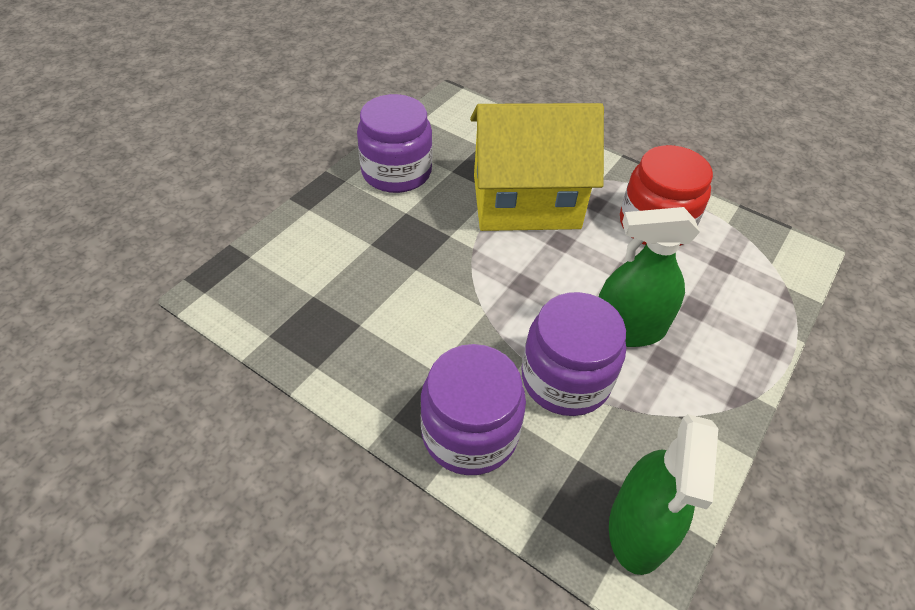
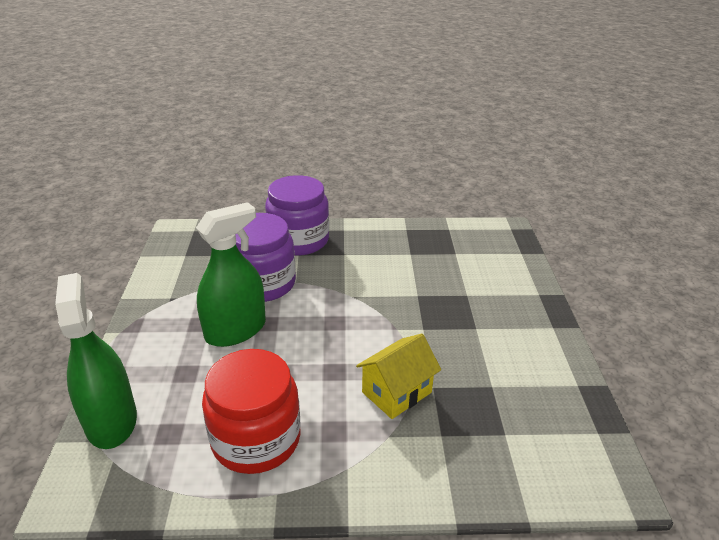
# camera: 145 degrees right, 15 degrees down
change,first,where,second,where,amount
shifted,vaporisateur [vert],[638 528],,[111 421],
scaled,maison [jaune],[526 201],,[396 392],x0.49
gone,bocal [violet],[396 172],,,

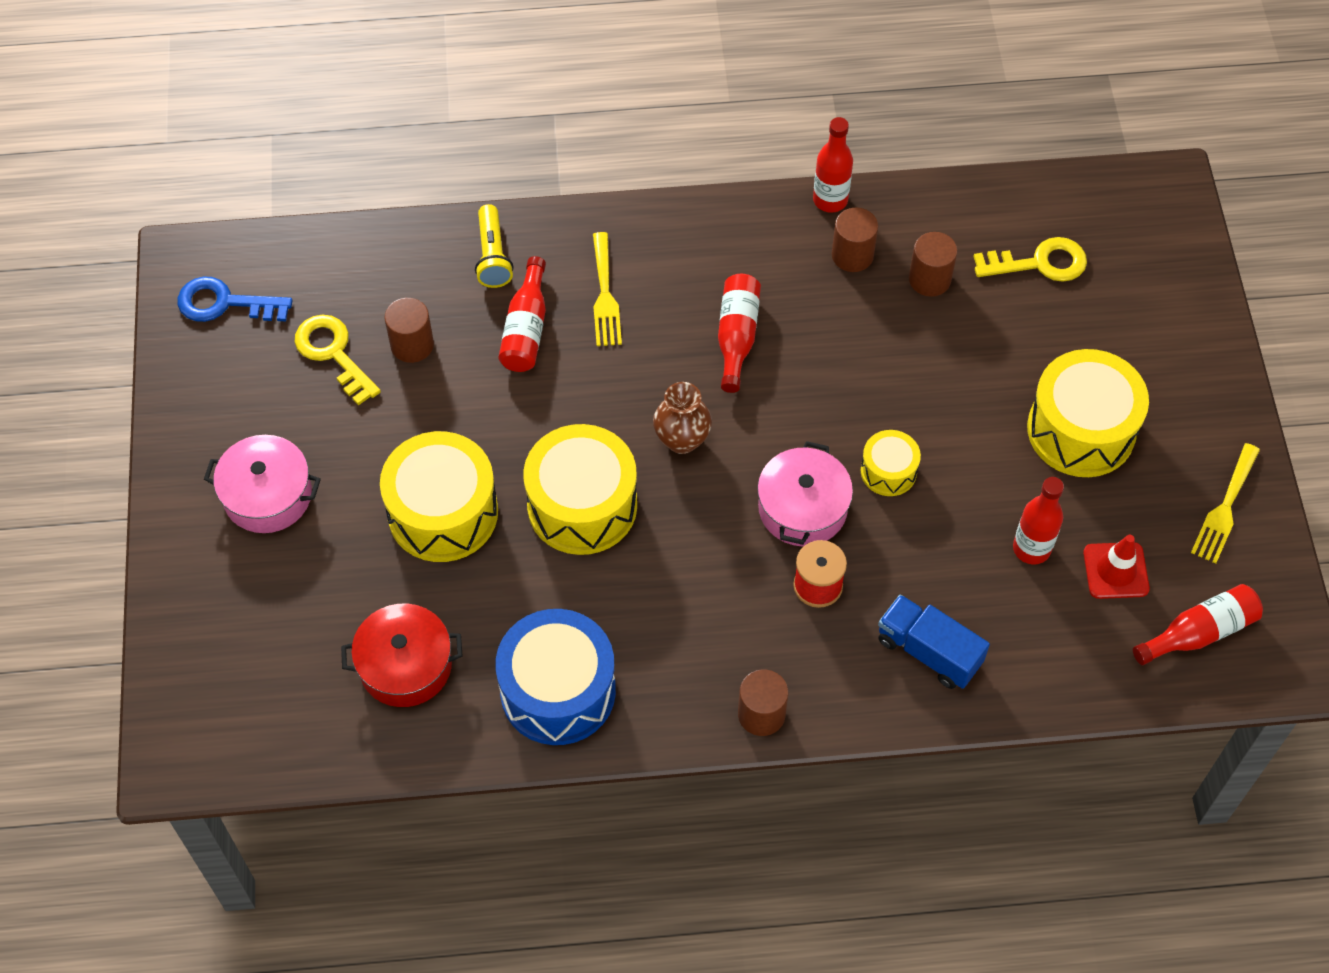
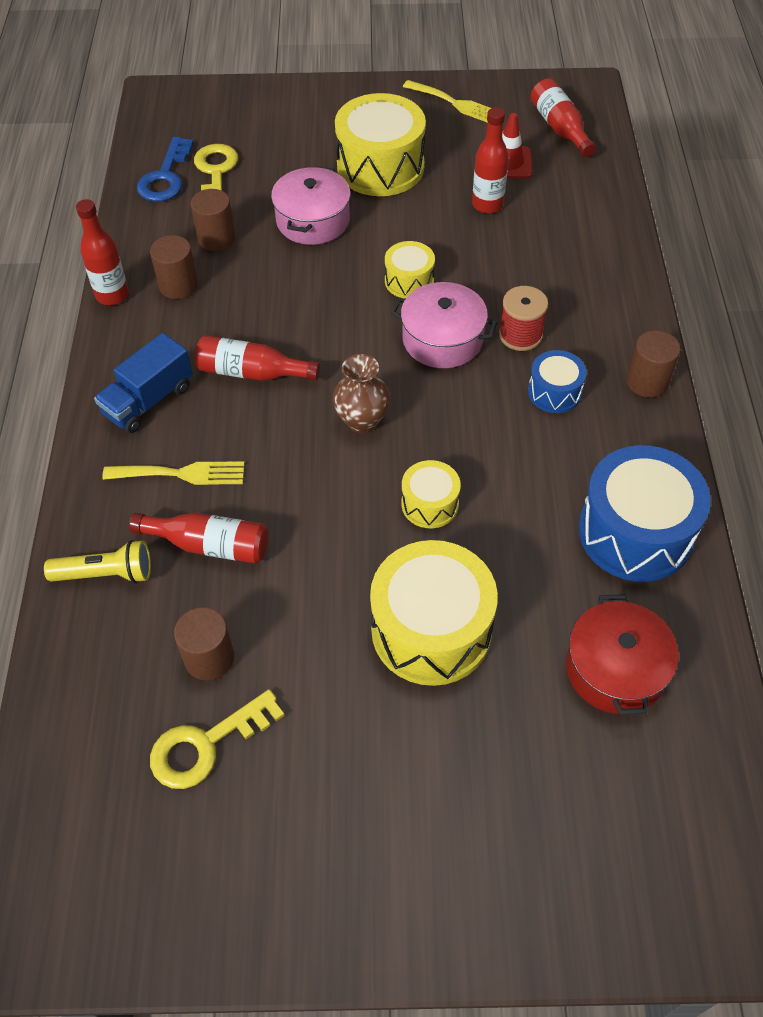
# camera: 85 degrees left, 5 degrees down
change,first,where,second,where,amount
shifted,camion [bleu],[928 651],,[149 400],
shifted,clé [bleu],[224 303],,[165 177],
shifted,marmite [rose],[268 495],,[313 220],
scaled,tambour [jaune],[582 505],,[430 504],x0.52
new,,,tambour [bleu],[554 392],

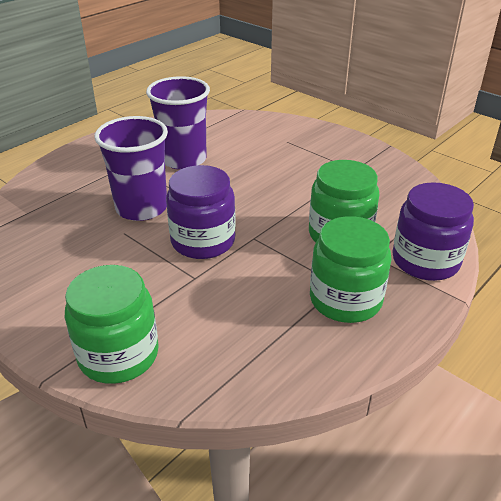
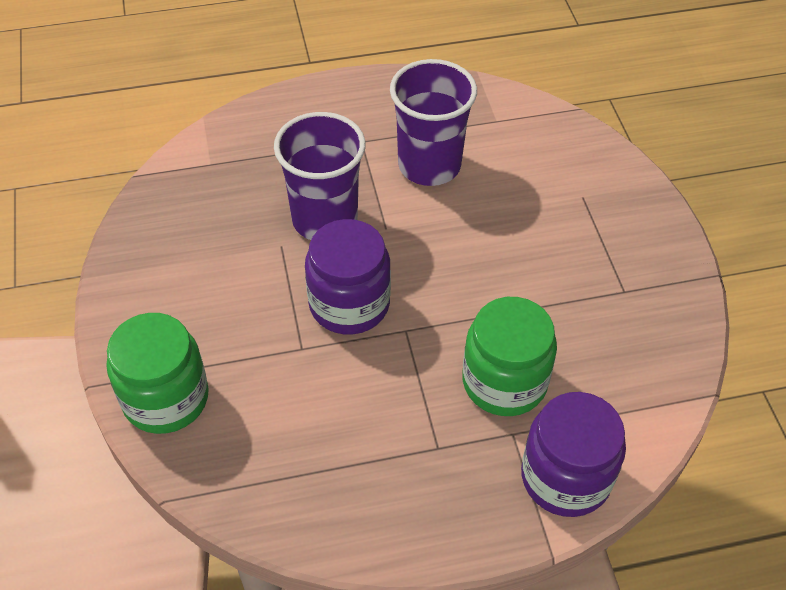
# camera: 35 degrees right, 15 degrees up
change,first,where,second,where,amount
gone,bocal [vert],[345 300],,,

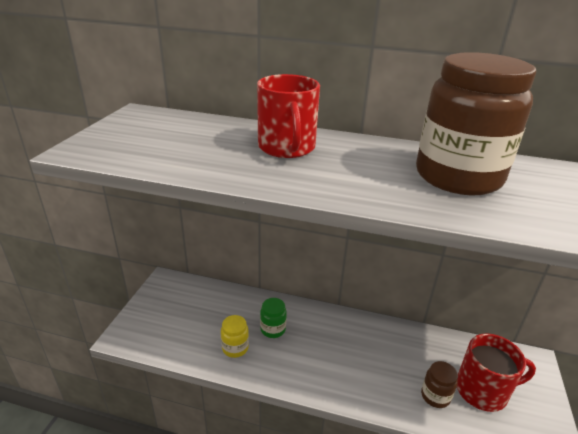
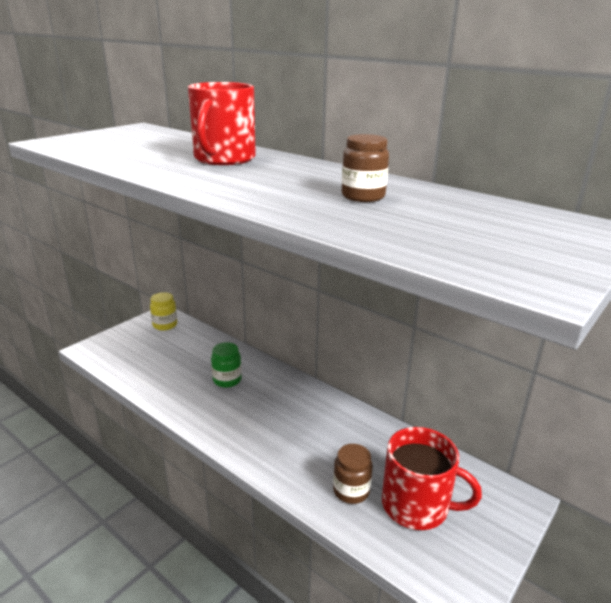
# camera: 25 degrees right, 5 degrees down
change,first,where,second,where,amount
shifted,bocal [jaune],[235 348],,[165 325],
scaled,bocal [marron],[458 177],,[363 196],x0.43

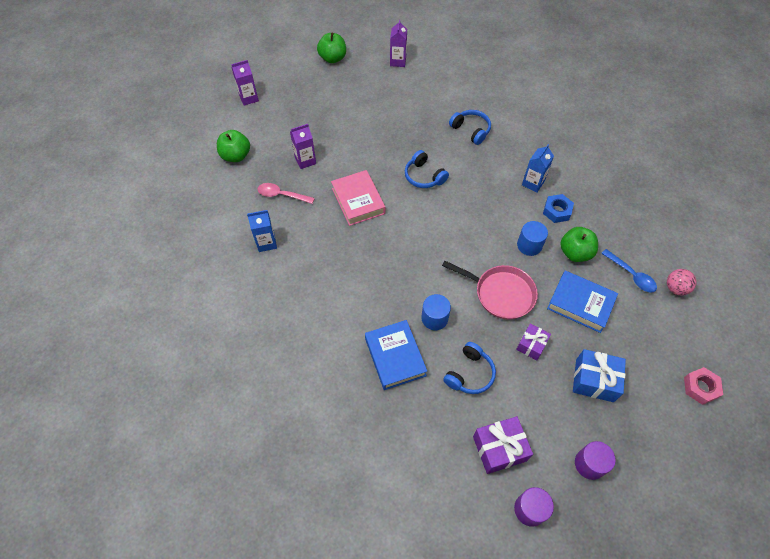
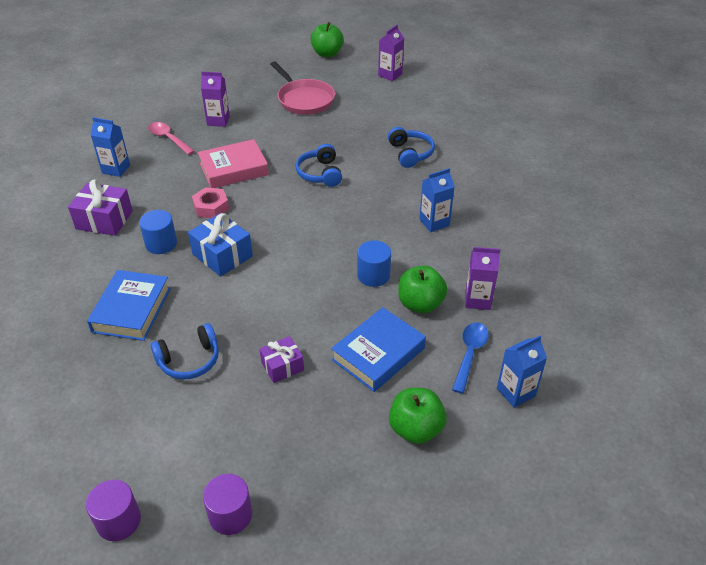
# camera: 30 degrees right, 15 degrees down
change,first,where,second,where,amount
shifted,cadeau [violet],[499 448],,[104 220],
shifted,cylindre [bleu],[434 318],,[161 244],
shifted,cadeau [bleu],[594 380],,[222 255],
shifted,écrou [rose],[700 387],,[211 207],
rotated,livre [rose],[358 201],,[234 169],60 degrees clockwise
shifted,poêle [rose],[501 293],,[304 99],
rotated,livre [bleu],[580 304],,[378 354],75 degrees clockwise
shifted,pomme [vert],[236 156],,[416 429],
rotated,cuillère [bleu],[631 275],,[470 354],150 degrees counterclockwise
shifted,brique de lait [violet],[249 98],,[477 300],
swapped,balle [rose],[675 288],brique de lait [bleu],[515 392],
gone,écrou [bleu],[557 211],,,

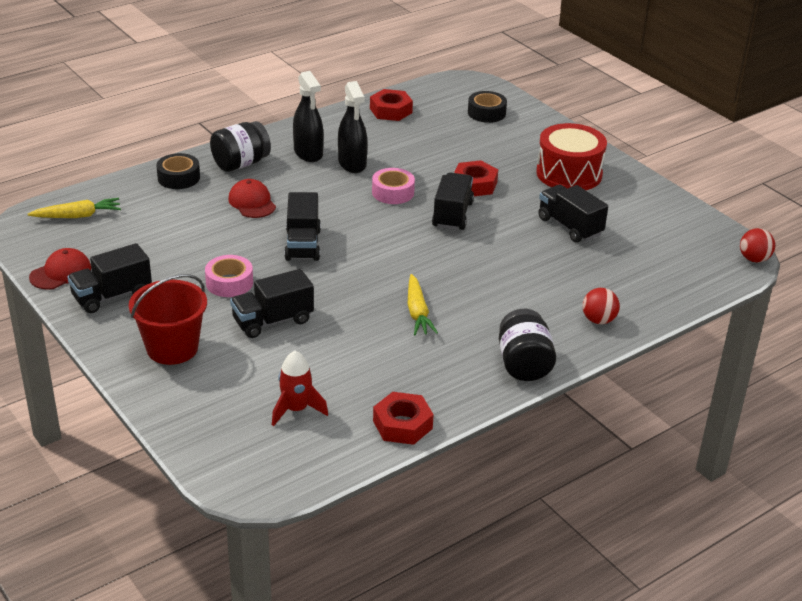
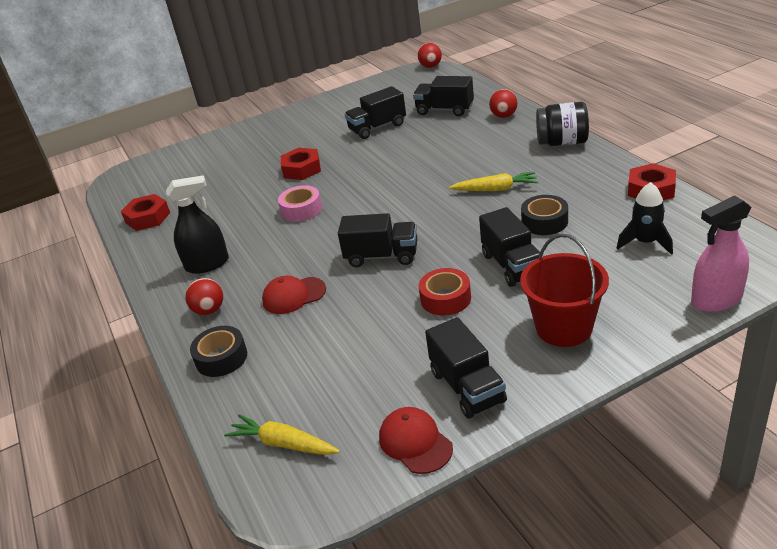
# camera: 75 degrees left, 0 degrees up
change,first,where,second,where,amount
swapped,bocal [noir],[241 163],balle [rouge],[209 310],
rotated,carotte [jaune],[78 216],,[283 444],60 degrees counterclockwise
shifted,camion [noir],[452 215],,[444 110],
repainted,ruban adhésif [rose],[229 283],ruban adhésif [rouge],[445 298],
shifted,ruban adhésif [noir],[486 113],,[544 222],
repainted,fusée [rouge],[296 409],fusée [noir],[645 242],
new,,,vaporisateur [rose],[716 300],
gone,vaporisateur [noir],[352 163],,,
gone,tambour [rouge],[569 174],,,

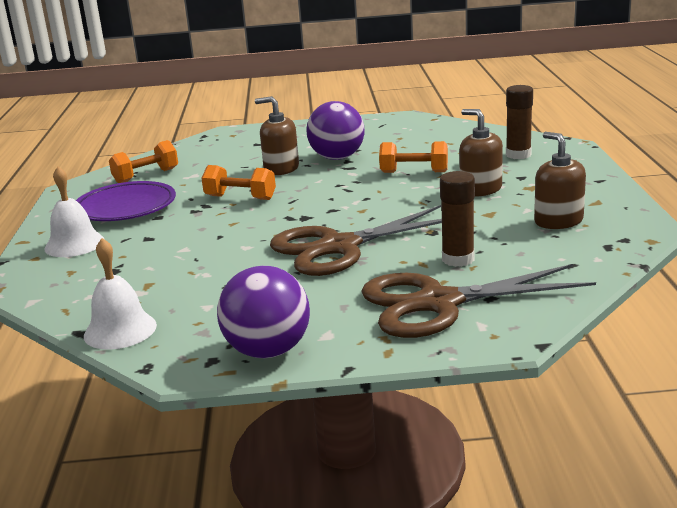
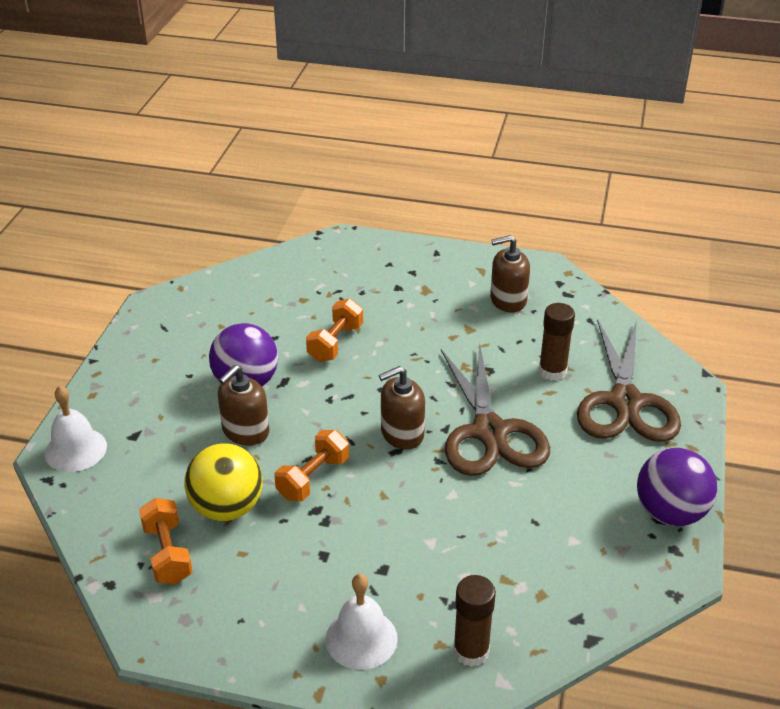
# camera: 75 degrees left, 15 degrees up
change,first,where,second,where,amount
shifted,cloche [blanc],[120 330],,[75 450],
new,,,balle [jaune],[227 508],
shifted,distributeur de savon [marron],[480 189],,[402 433],
shifted,bâton de colle [marron],[518 155],,[471 651],
gone,assiette [violet],[125 207],,,

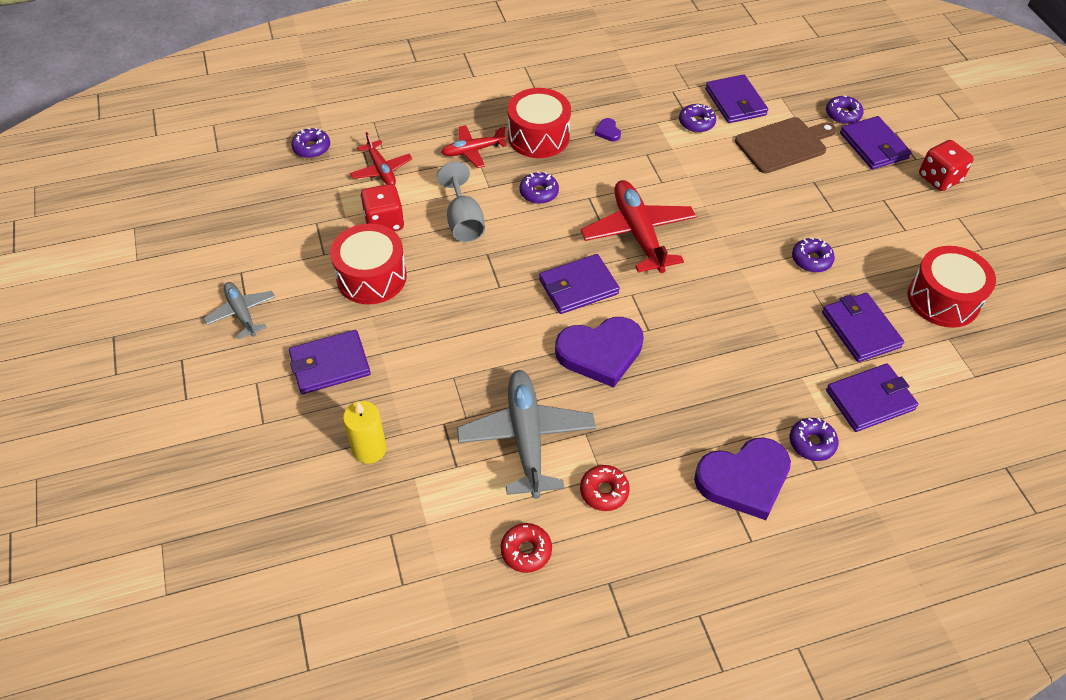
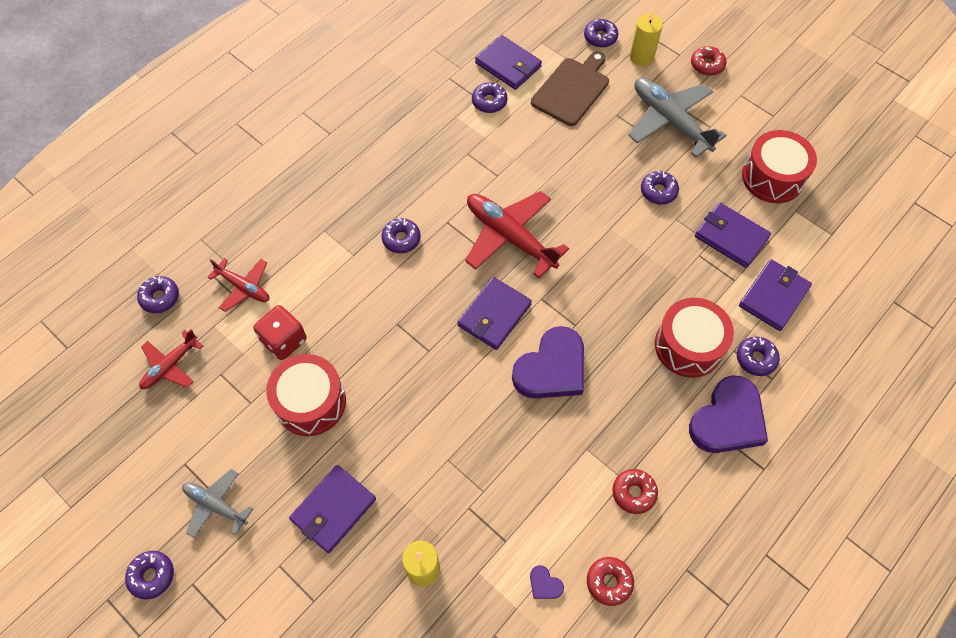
# camera: 30 degrees left, 10 degrees up
change,first,where,second,where,amount
new,,,beignet [violet],[152 576],
shifted,avion [rouge],[472 151],,[170 366],
shifted,cœur [violet],[608 132],,[544 584],
shifted,avion [gris],[526 437],,[670 121],
swapped,portefeuille [violet],[874 146],bougie [jaune],[641 57],
shifted,tambour [rouge],[538 136],,[688 346],
swapped,dé [rouge],[939 178],beignet [rouge],[707 65],
gone,verre à pied [gris],[463 221],,,

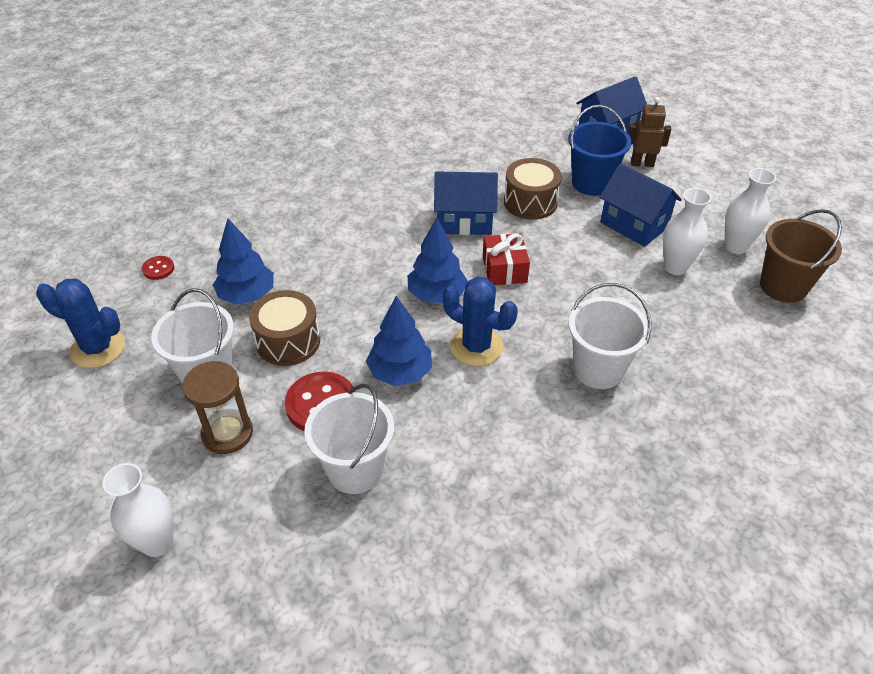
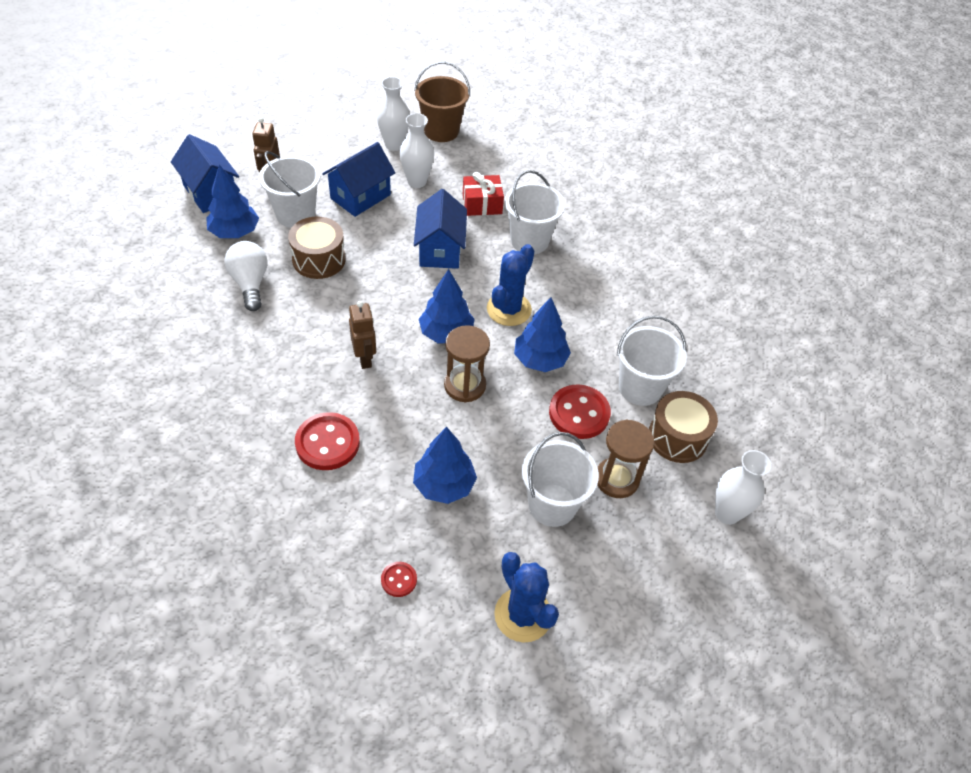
# camera: 95 degrees left, 5 degrees up
change,first,where,second,where,amount
new,,,arbre [bleu],[234 232],
new,,,ampoule [blanc],[250 283],
repainted,seau [bleu],[591 183],seau [blanc],[295 214],
new,,,bouton [rouge],[327 443],
new,,,robot [marron],[365 358],
shifted,maison [bleu],[464 221],,[440 250],
new,,,sablier [marron],[465 385],
shifted,cadeau [rouge],[504 269],,[482 204],
rotated,cactus [bleu],[98 348],,[523 615],45 degrees counterclockwise
shifted,tambour [marron],[288 341],,[677 437],

